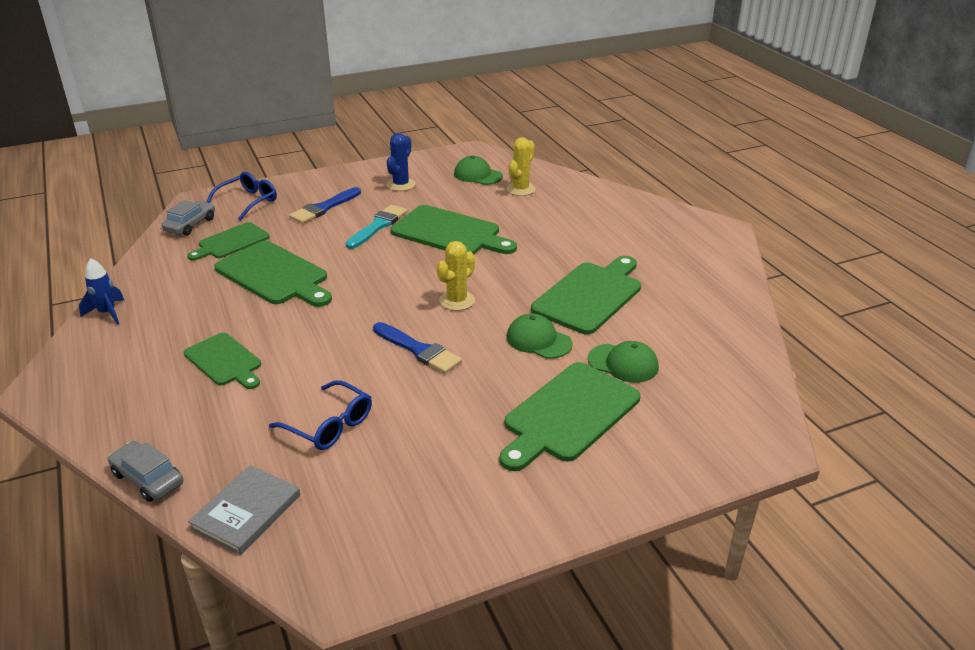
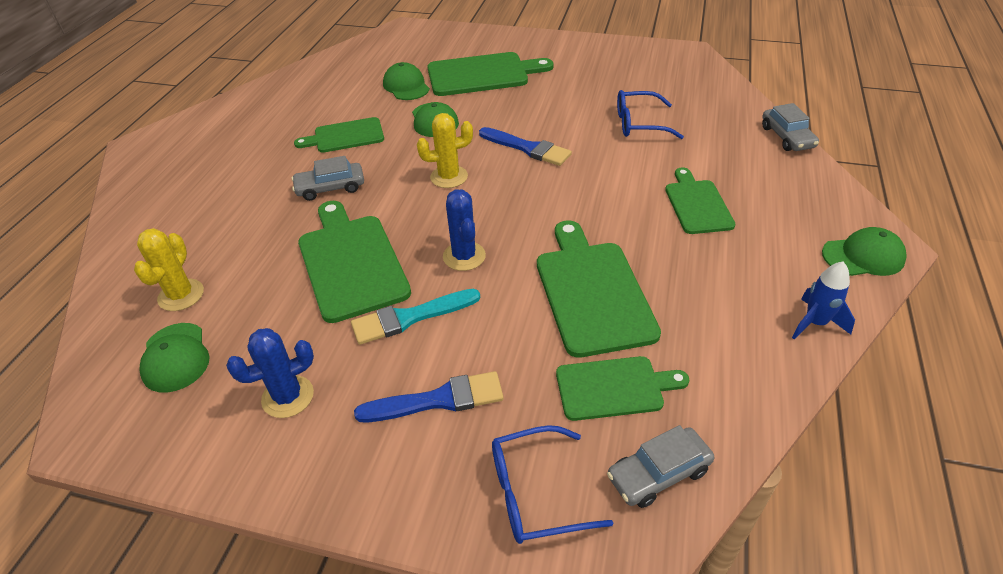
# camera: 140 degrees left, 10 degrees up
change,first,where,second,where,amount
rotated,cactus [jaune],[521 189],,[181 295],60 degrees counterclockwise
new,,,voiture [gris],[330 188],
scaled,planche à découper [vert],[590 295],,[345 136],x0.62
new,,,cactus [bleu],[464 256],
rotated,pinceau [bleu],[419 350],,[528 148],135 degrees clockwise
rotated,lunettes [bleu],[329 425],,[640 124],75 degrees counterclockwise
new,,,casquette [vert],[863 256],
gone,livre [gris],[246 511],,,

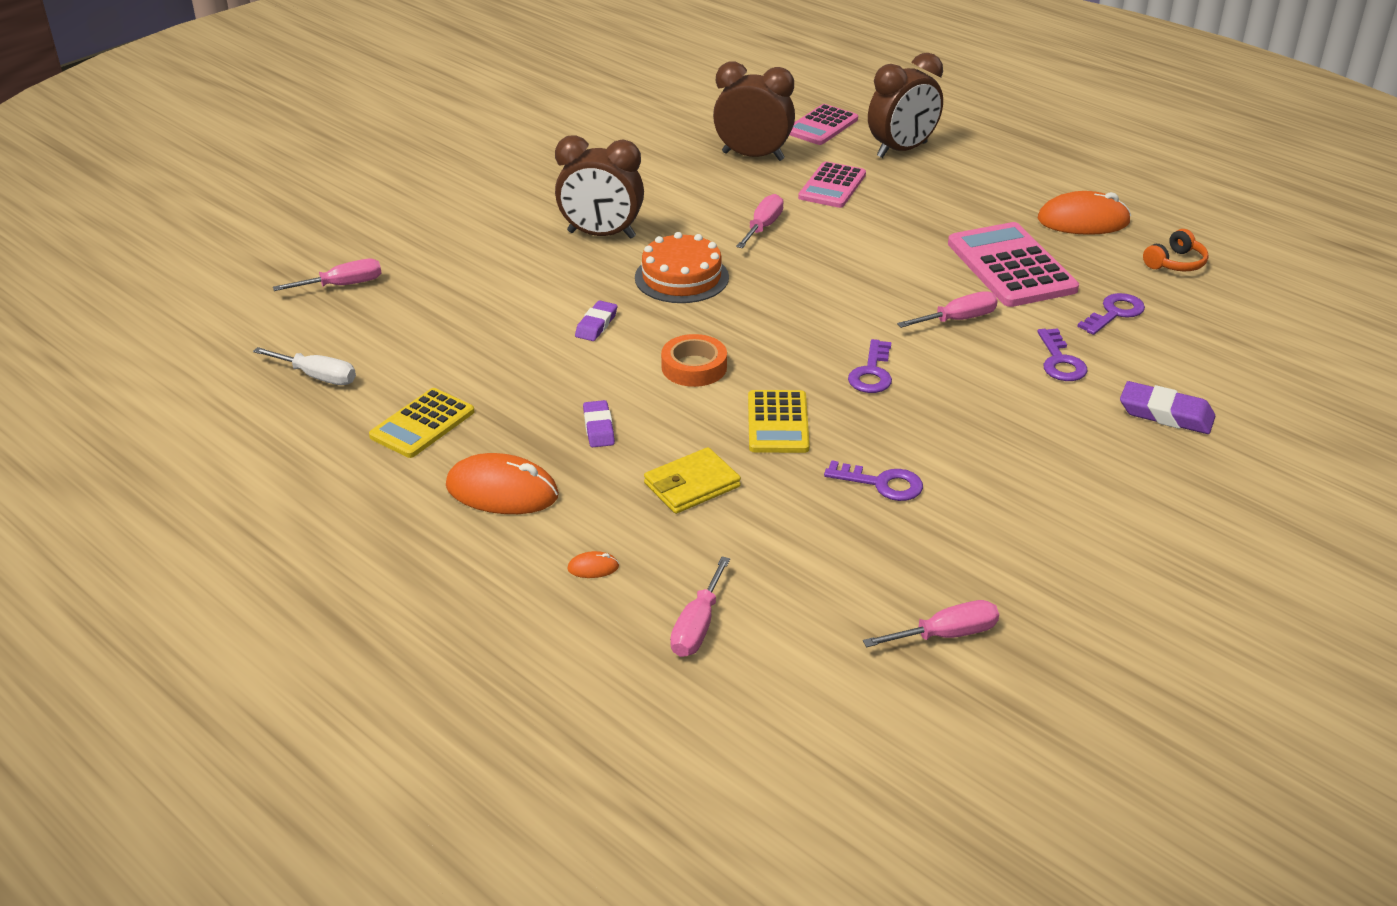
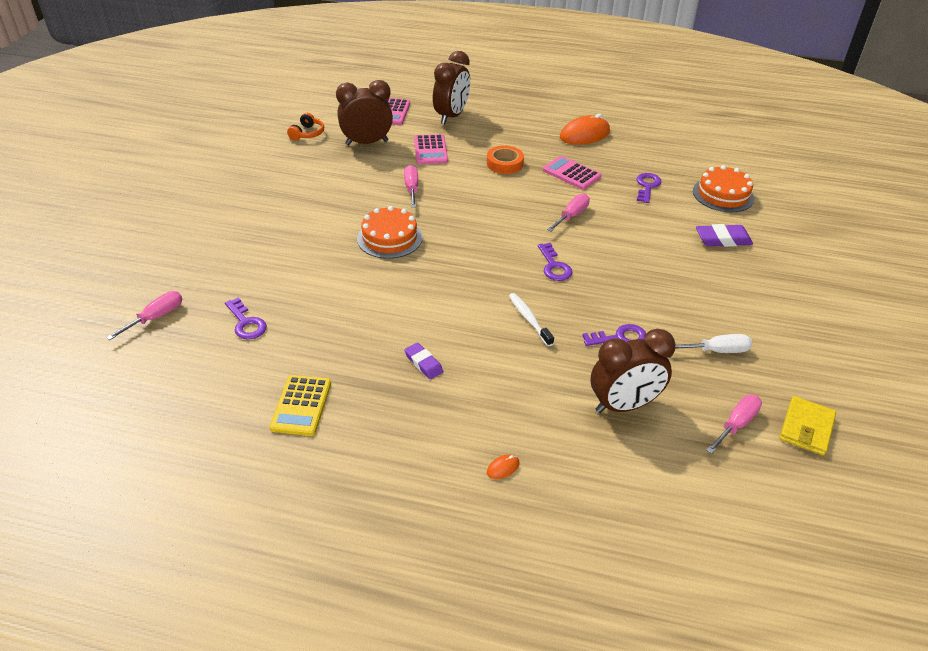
# camera: 30 degrees left, 5 degrees up
change,first,where,second,where,amount
shifted,clé [violet],[1060 361],,[246 323],
shifted,casque audio [orange],[1175 263],,[307 133],
shifted,ruban adhésif [orange],[694 367],,[504 164],
swapped,calculatrice [jaune],[777 423],brosse à dents [blanc],[529 319],
scaled,calculatrice [rose],[1011 266],,[571 173],x0.63
shifted,réveil [marron],[601 235],,[624 405],
shifted,tournevis [blanc],[318 377],,[717 351],
new,,,gâteau [orange],[723 194],
shifted,portefeuille [jaune],[692 485],,[806 428],
gone,souris [orange],[502 491],,,
gone,gomme [violet],[596 325],,,
gone,tournevis [rose],[697 626],,,

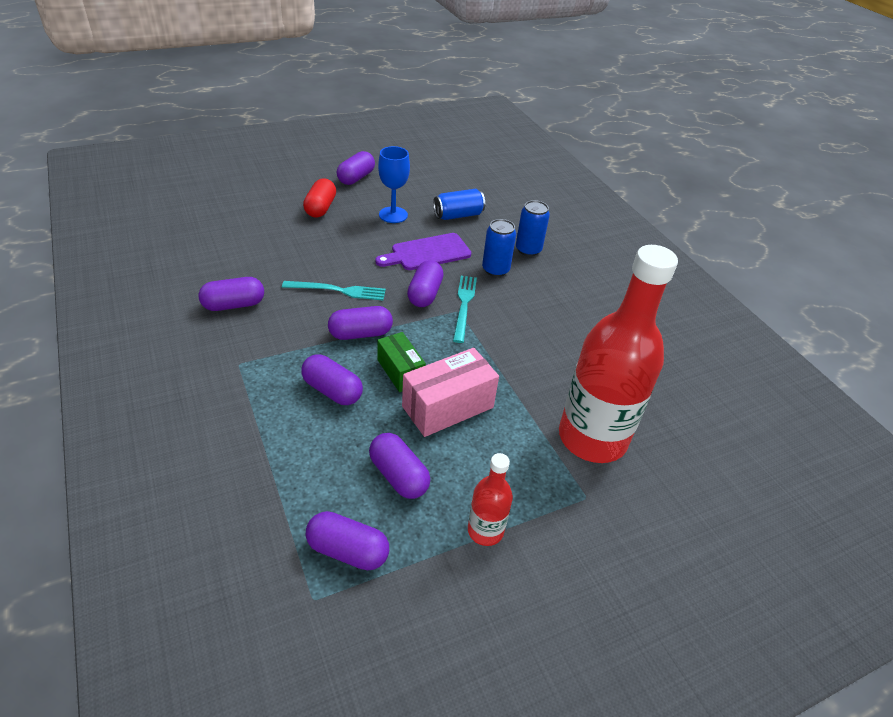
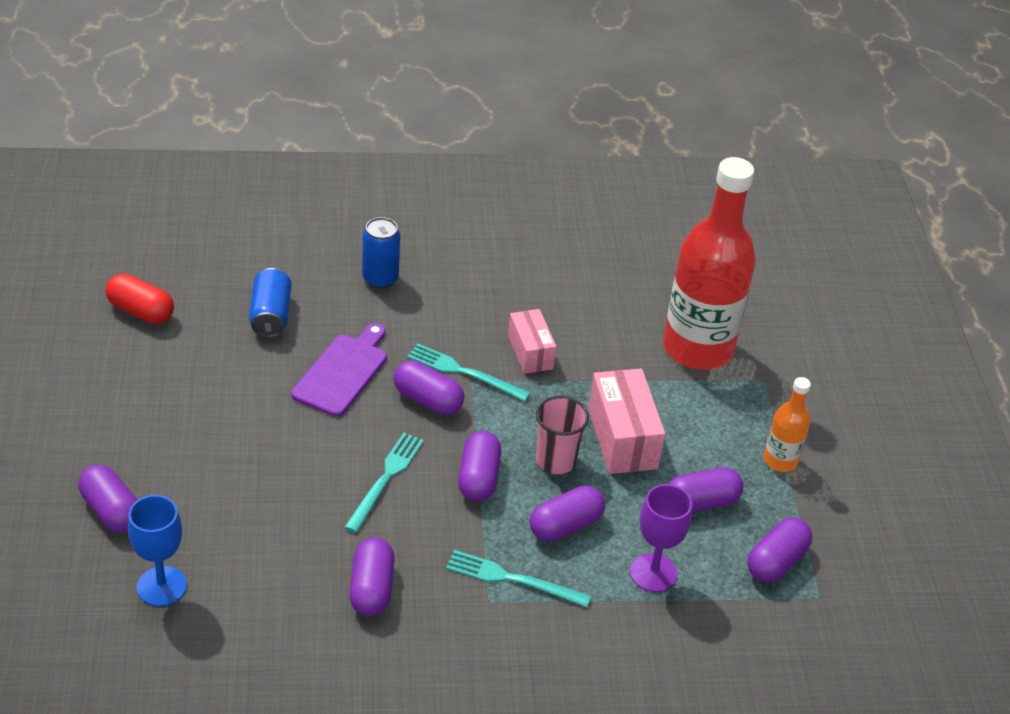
# camera: 70 degrees left, 0 degrees up
change,first,where,second,where,amount
shifted,gélule [violet],[356 178],,[111 511],
shifted,gélule [rouge],[320 208],,[141 311],
shifted,verre à pied [bleu],[393 215],,[161 586],
rotated,planche à découper [violet],[427 253],,[343 372],150 degrees counterclockwise
new,,,fourchette [turquoise],[512 579],
new,,,boîte [rose],[530 352],
swapped,boîte [vert],[400 371],gobelet [rose],[556 460],
new,,,verre à pied [violet],[653 573],
repainted,bouteille [rouge],[485 531],bouteille [orange],[780 461],
gone,canette [bleu],[495 270],,,

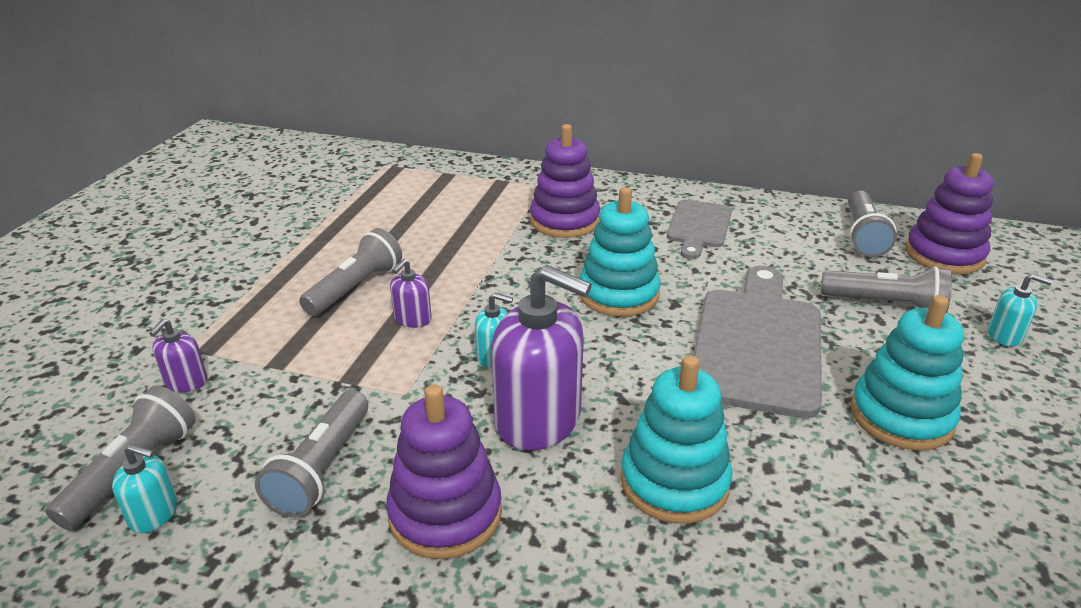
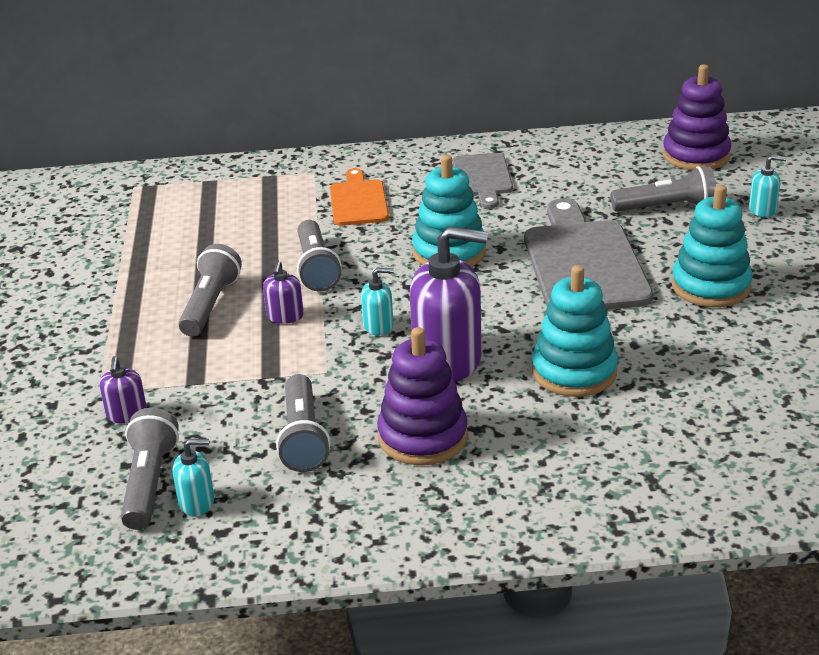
# camera: 20 degrees left, 0 degrees up
change,first,where,second,where,amount
shifted,lampe de poche [gris],[863 236],,[316 268],
swapped,jouet à empiler [violet],[564 221],planche à découper [orange],[358 201],

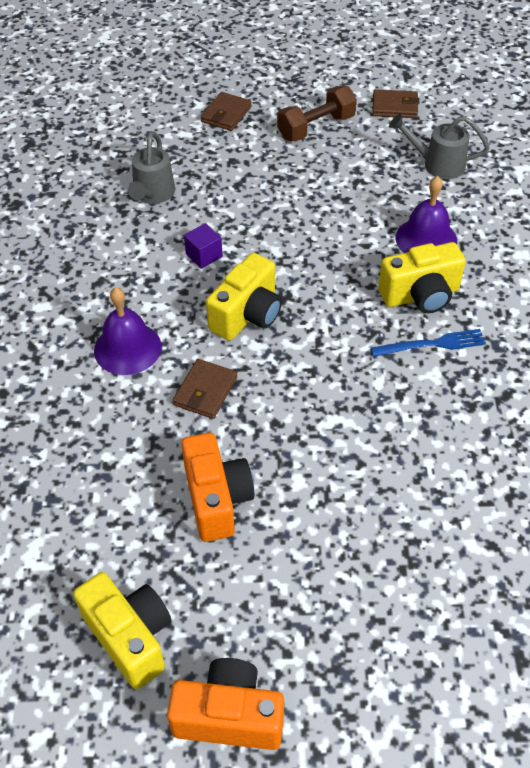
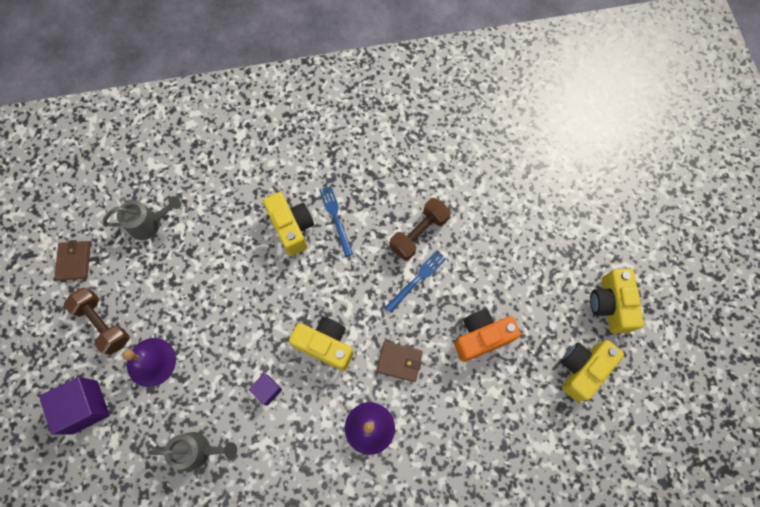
# camera: 100 degrees left, 20 degrees up
change,first,where,second,where,amount
swapped,portefeuille [marron],[226 114],cube [violet],[85 407],
rotated,arrosoir [gris],[437 164],,[149 223],105 degrees counterclockwise
shifted,cloche [violet],[426 239],,[151 362],
new,,,fourchette [bleu],[417 279],
new,,,haltère [marron],[418 233],
repainted,appareil photo [orange],[229 716],appareil photo [jaune],[610 305],

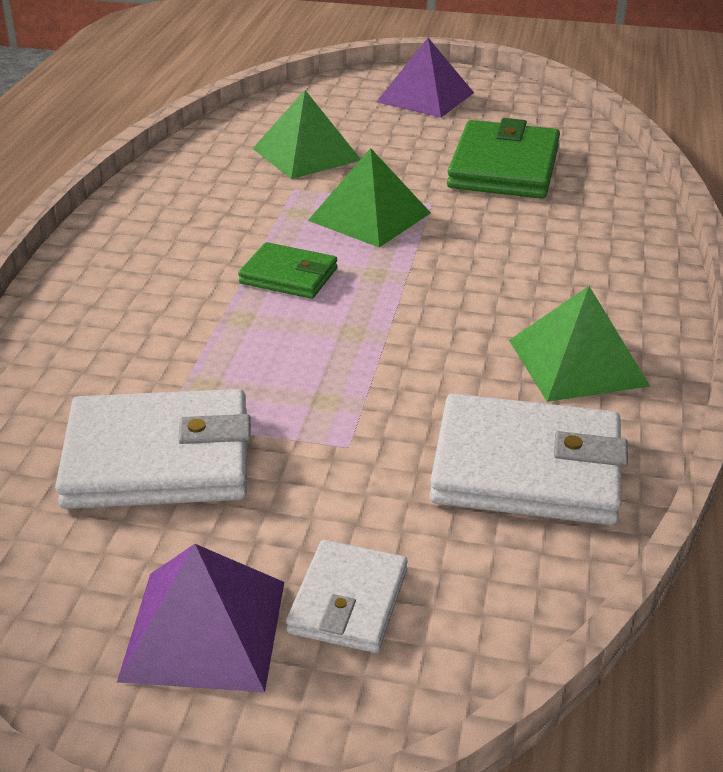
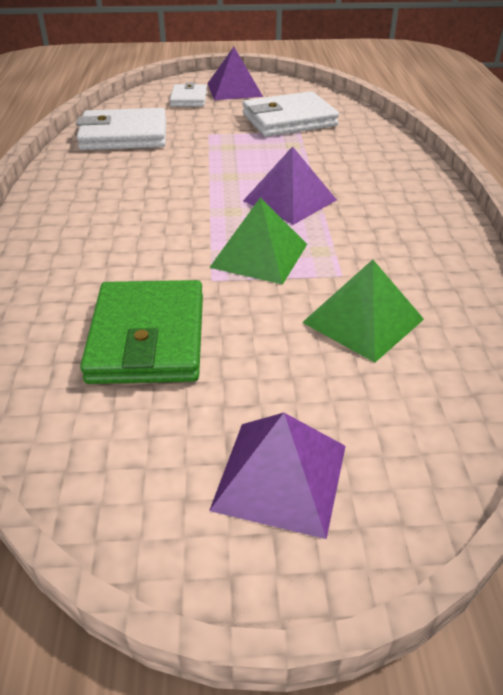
# camera: 165 degrees right, 5 degrees up
change,first,where,second,where,amount
swapped,portefeuille [vert],[288 276],pyramide [violet],[290 200],
gone,pyramide [vert],[578 362],,,

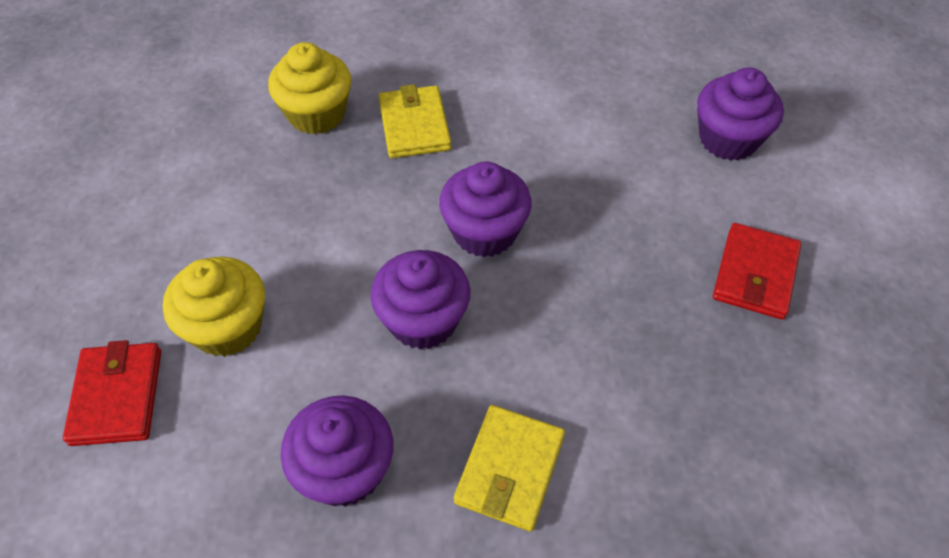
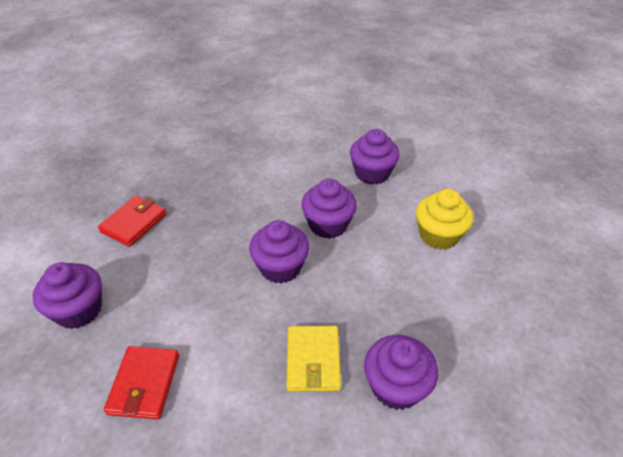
# camera: 170 degrees left, 10 degrees down
change,first,where,second,where,amount
shifted,portefeuille [rouge],[117 396],,[144 384],
repainted,muffin [jaune],[316 114],muffin [violet],[396 386],
gone,portefeuille [jaune],[510 469],,,

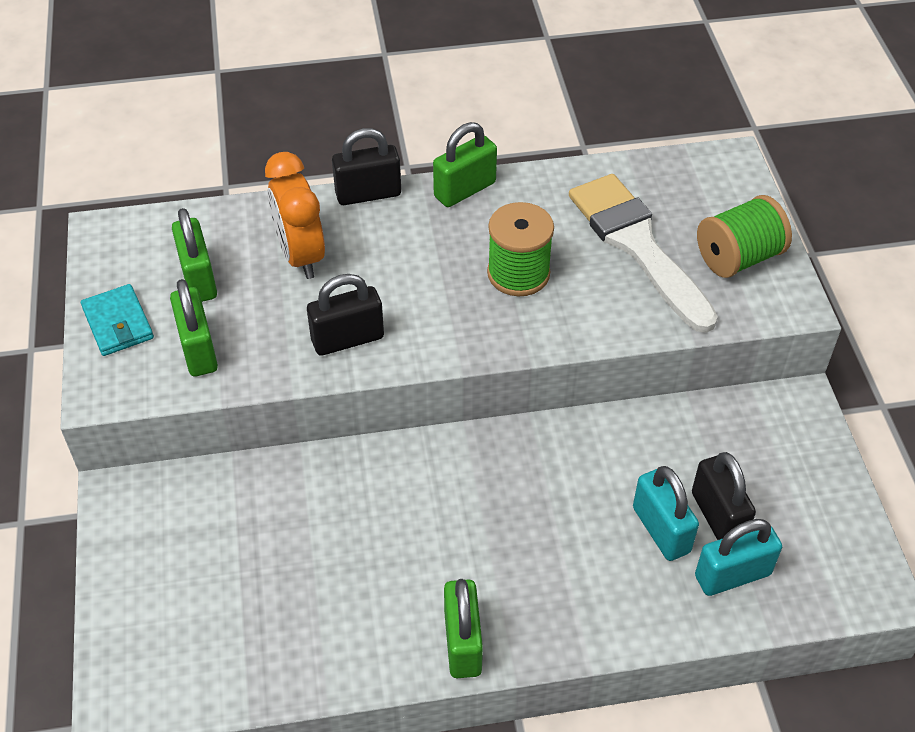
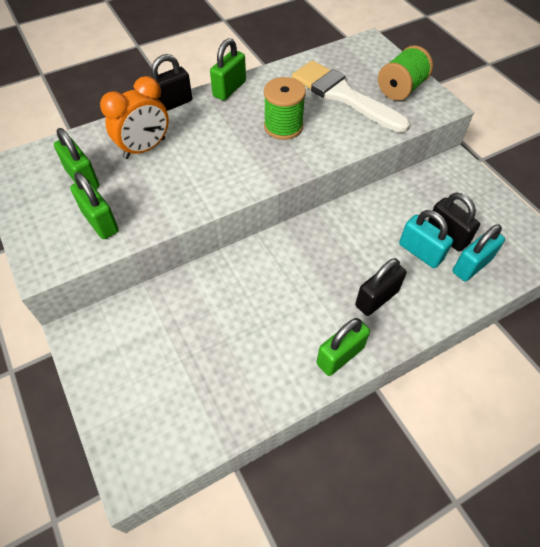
# camera: 20 degrees left, 5 degrees up
change,first,where,second,where,amount
rotated,réveil [orange],[301 255],,[145 148],90 degrees counterclockwise
rotated,cadenas [vert],[462 643],,[340 355],75 degrees clockwise
shifted,cadenas [noir],[347 339],,[376 298],
gone,portefeuille [turquoise],[118 323],,,

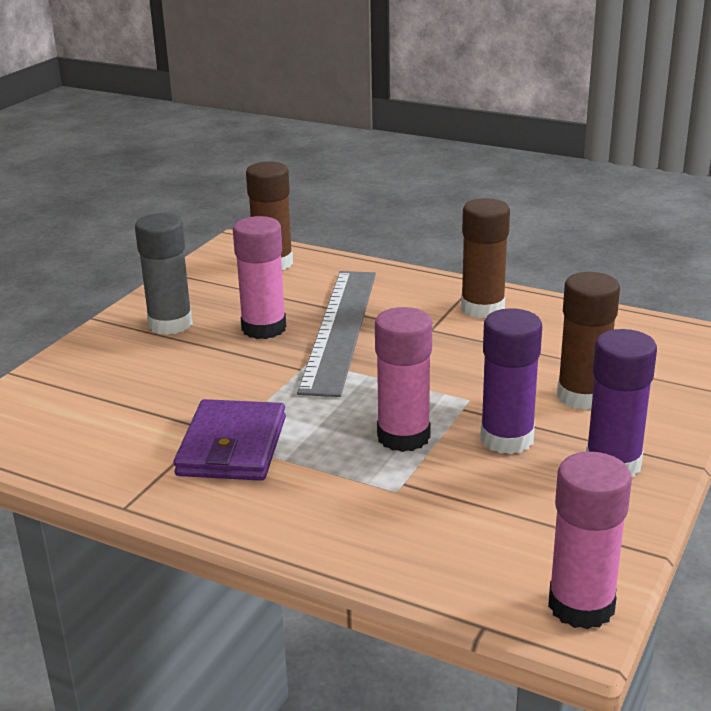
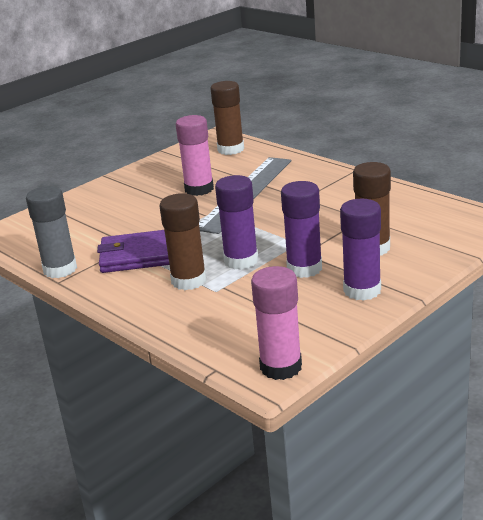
# camera: 20 degrees right, 0 degrees up
change,first,where,second,where,amount
shifted,bâton de colle [gris],[170 324],,[60 269],
rotated,portefeuille [violet],[232 446],,[137 255],60 degrees clockwise
shifted,bâton de colle [marron],[482 308],,[189 281],
repainted,bâton de colle [rose],[403 436],bâton de colle [violet],[241 260],

